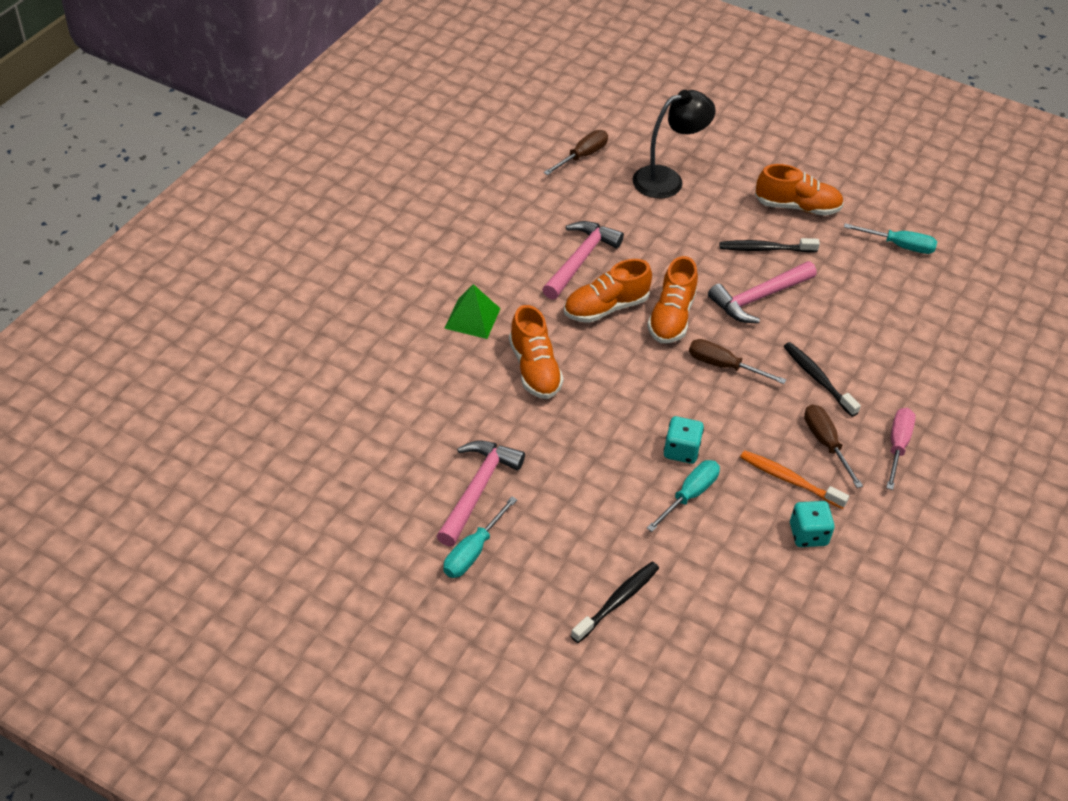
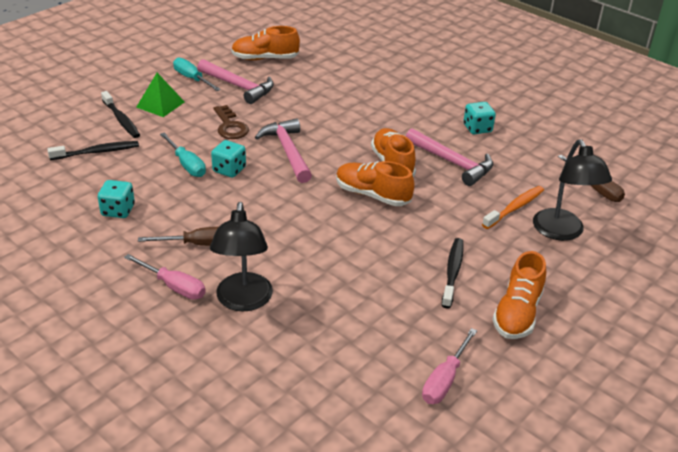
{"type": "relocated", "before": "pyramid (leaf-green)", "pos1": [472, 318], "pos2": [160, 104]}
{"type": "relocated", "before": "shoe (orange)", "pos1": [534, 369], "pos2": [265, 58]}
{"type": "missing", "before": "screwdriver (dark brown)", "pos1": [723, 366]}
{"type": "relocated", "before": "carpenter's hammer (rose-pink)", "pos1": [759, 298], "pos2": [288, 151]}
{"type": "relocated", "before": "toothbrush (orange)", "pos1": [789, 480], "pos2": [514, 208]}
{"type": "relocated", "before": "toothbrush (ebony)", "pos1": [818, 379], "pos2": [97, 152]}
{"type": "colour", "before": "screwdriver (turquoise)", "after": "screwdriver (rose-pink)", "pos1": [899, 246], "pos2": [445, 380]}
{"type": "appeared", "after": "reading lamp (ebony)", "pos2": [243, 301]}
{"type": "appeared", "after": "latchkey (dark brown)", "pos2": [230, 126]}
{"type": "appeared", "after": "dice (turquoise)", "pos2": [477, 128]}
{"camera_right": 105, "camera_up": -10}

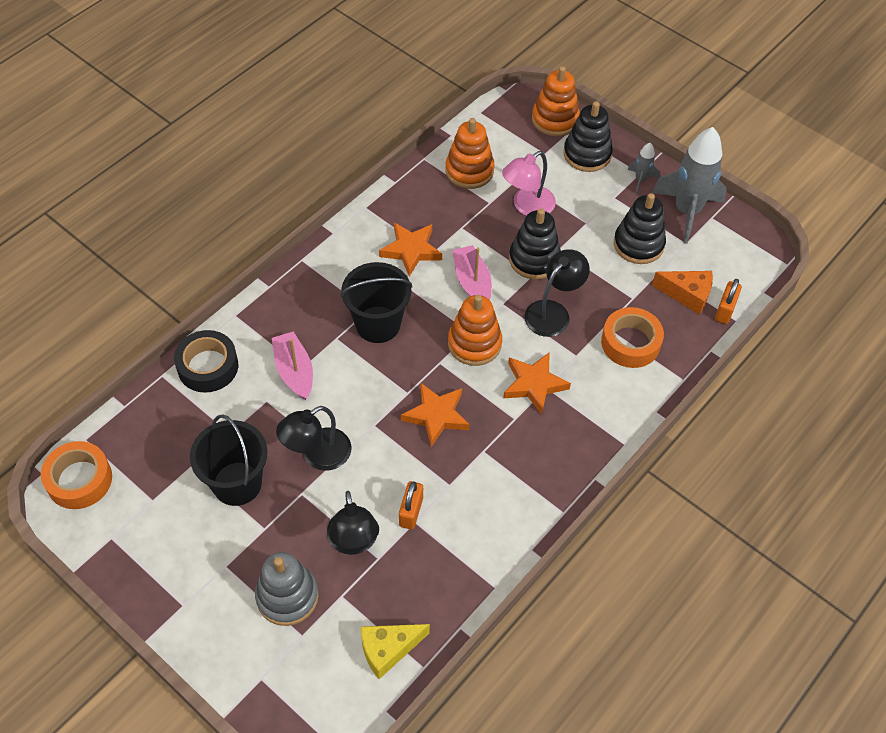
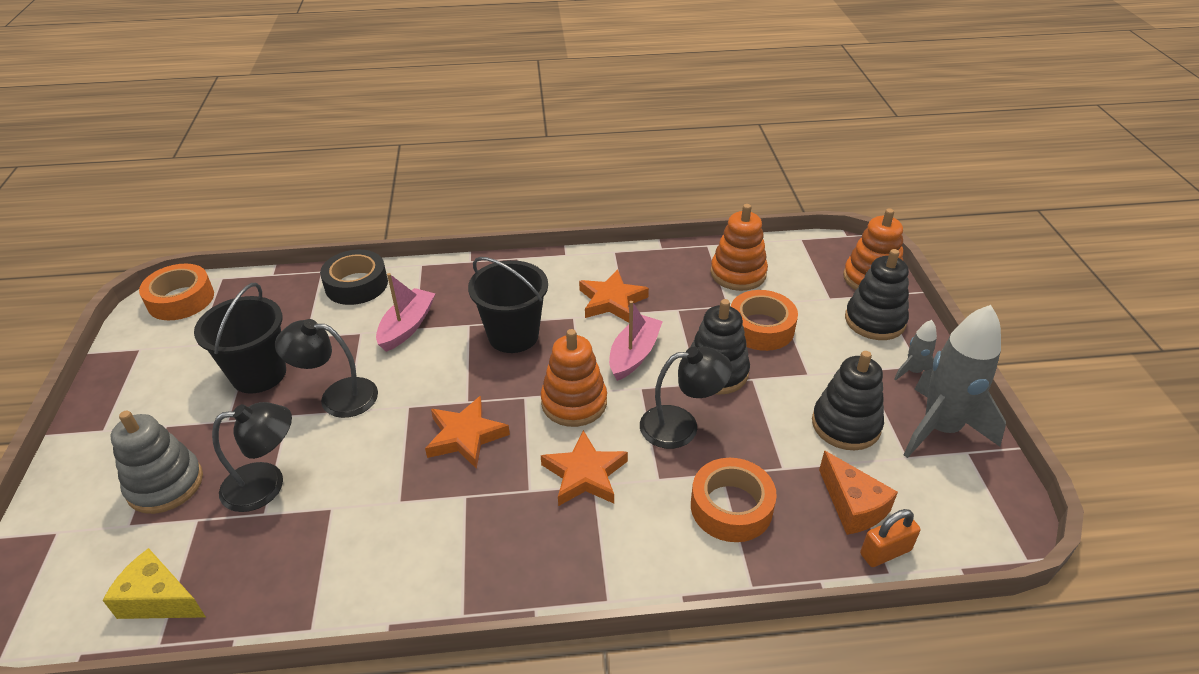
{"type": "spun", "before": "reading lamp (ebony)", "pos1": [354, 542], "pos2": [266, 484], "turn": -135}
{"type": "missing", "before": "small lock (orange)", "pos1": [411, 512]}
{"type": "exchanged", "before": "reading lamp (rose-pink)", "after": "tape (orange)", "pos1": [527, 206], "pos2": [761, 328]}
{"camera_right": 45, "camera_up": -15}

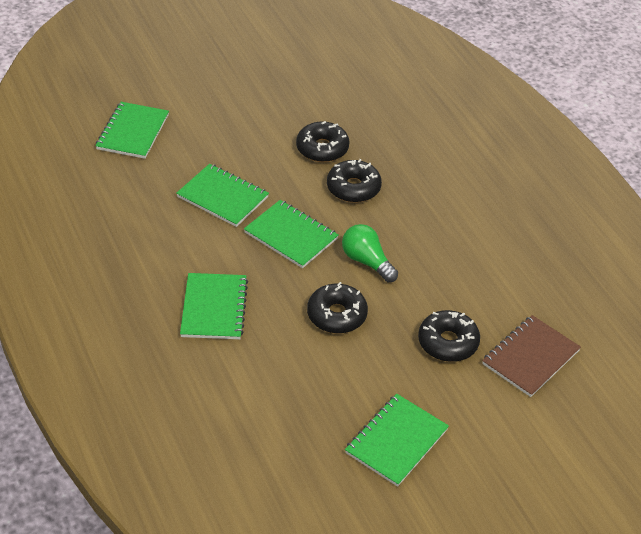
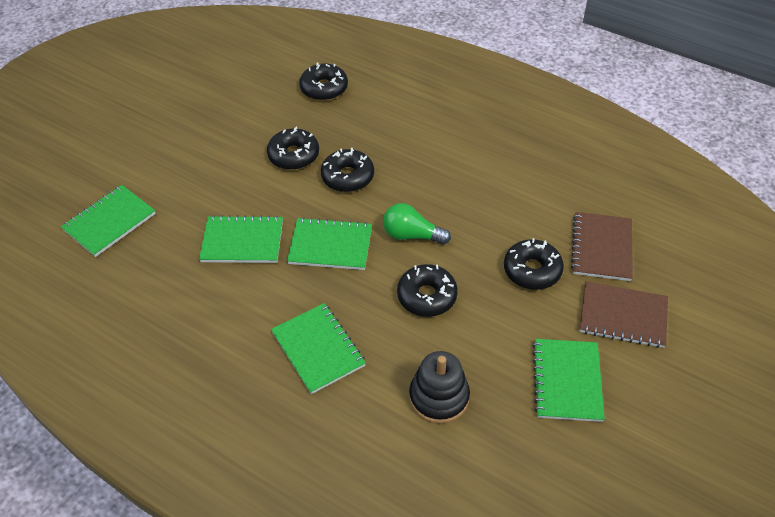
{"type": "spun", "before": "exercise book (leaf-green)", "pos1": [133, 132], "pos2": [110, 222], "turn": 60}
{"type": "appeared", "after": "donut (ebony)", "pos2": [324, 88]}
{"type": "appeared", "after": "stacking toy (ebony)", "pos2": [439, 397]}
{"type": "appeared", "after": "exercise book (dark brown)", "pos2": [623, 316]}
{"camera_right": -30, "camera_up": 5}

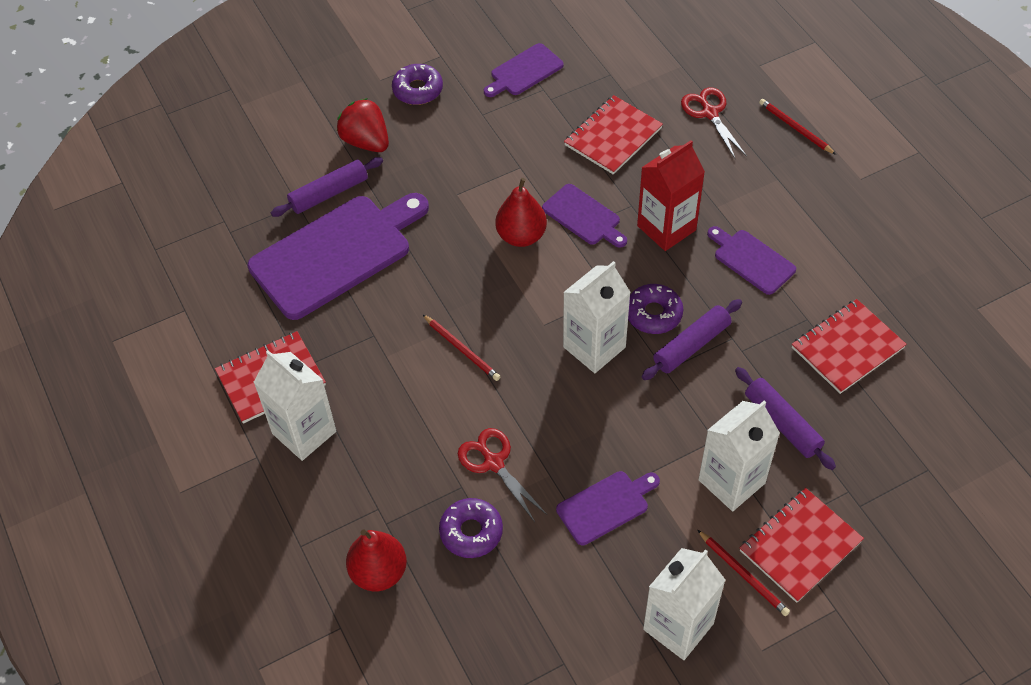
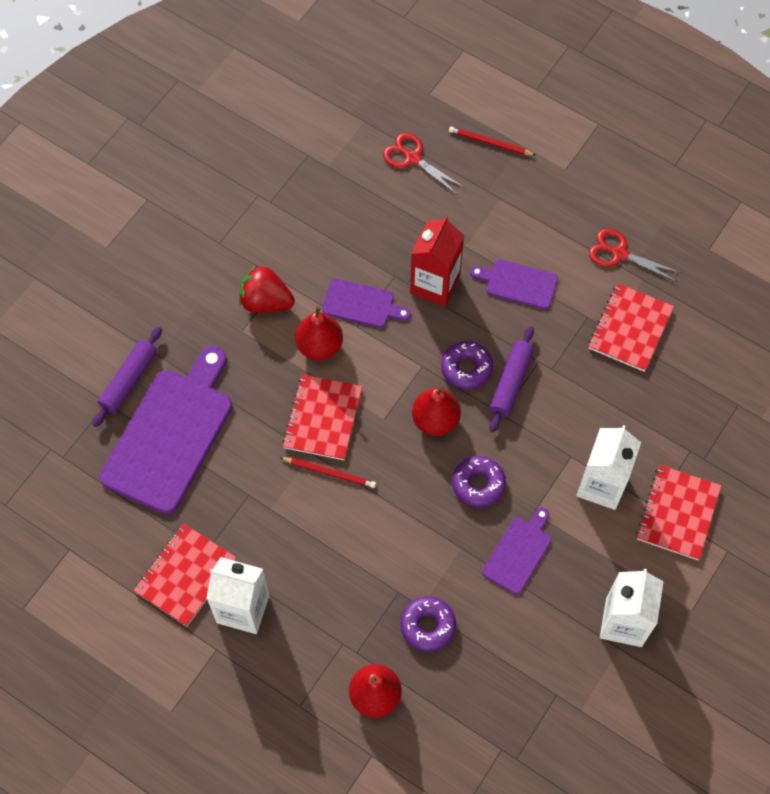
{"type": "relocated", "before": "strawberry (crimson)", "pos1": [366, 142], "pos2": [266, 302]}
{"type": "relocated", "before": "donut (purple)", "pos1": [418, 90], "pos2": [478, 484]}
{"type": "relocated", "before": "scissors (crimson)", "pos1": [494, 463], "pos2": [619, 253]}
{"type": "missing", "before": "cutting board (purple)", "pos1": [524, 71]}
{"type": "exchanged", "before": "milk carton (pure white)", "after": "toy pear (crimson)", "pos1": [594, 347], "pos2": [435, 420]}
{"type": "relocated", "before": "exercise book (crimson)", "pos1": [613, 137], "pos2": [323, 418]}
{"type": "missing", "before": "wooden pencil (crimson)", "pos1": [743, 574]}
{"type": "missing", "before": "rolling pin (purple)", "pos1": [782, 423]}
{"camera_right": -30, "camera_up": 10}

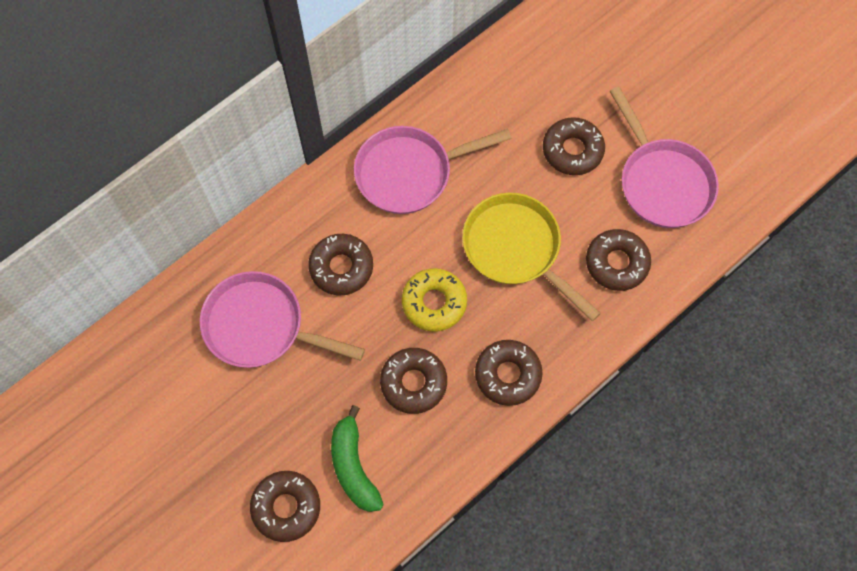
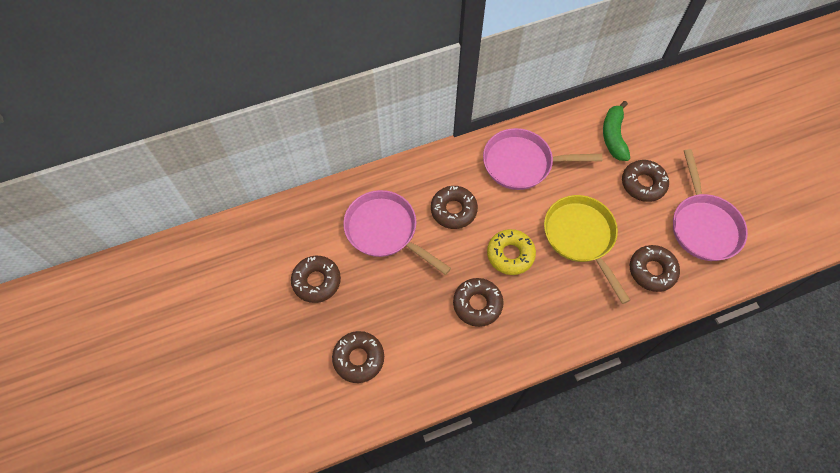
{"type": "relocated", "before": "banana (leaf-green)", "pos1": [353, 466], "pos2": [613, 136]}
{"type": "relocated", "before": "donut (dark brown)", "pos1": [507, 375], "pos2": [316, 281]}
{"camera_right": 20, "camera_up": -5}

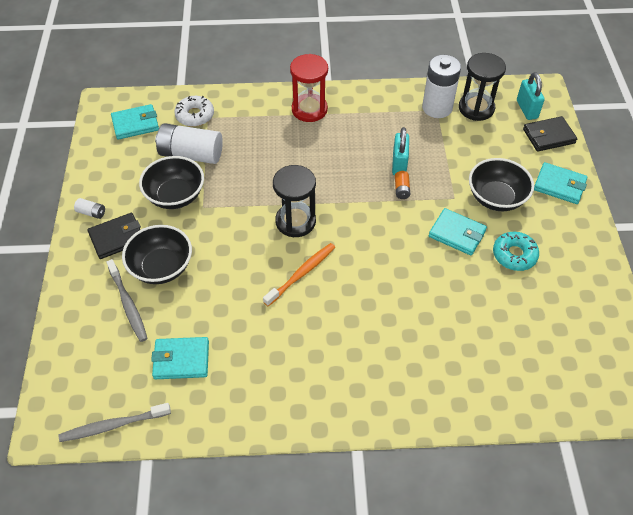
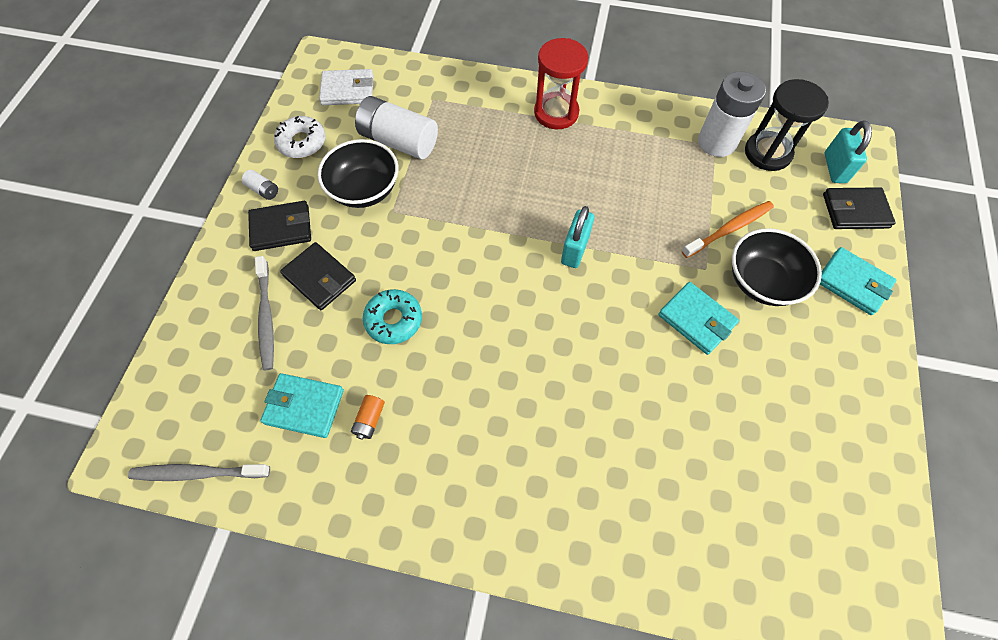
{"type": "colour", "before": "billfold (turquoise)", "after": "billfold (pure white)", "pos1": [135, 124], "pos2": [348, 90]}
{"type": "exchanged", "before": "serving bowl (ebony)", "after": "billfold (ebony)", "pos1": [161, 267], "pos2": [319, 278]}
{"type": "relocated", "before": "donut (pure white)", "pos1": [195, 115], "pos2": [302, 142]}
{"type": "relocated", "before": "toothbrush (orange)", "pos1": [302, 273], "pos2": [729, 229]}
{"type": "missing", "before": "hourglass (ebony)", "pos1": [295, 221]}
{"type": "relocated", "before": "small lock (turquoise)", "pos1": [399, 164], "pos2": [575, 250]}
{"type": "relocated", "before": "battery (orange)", "pos1": [401, 189], "pos2": [370, 420]}
{"type": "relocated", "before": "donut (turquoise)", "pos1": [514, 255], "pos2": [394, 320]}
{"camera_right": 15, "camera_up": 10}

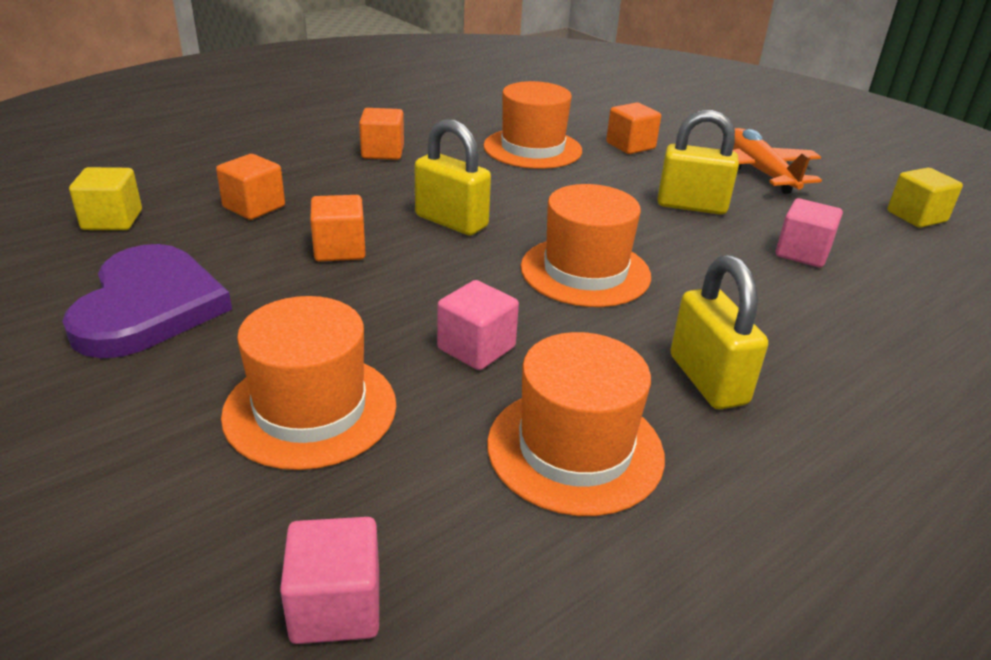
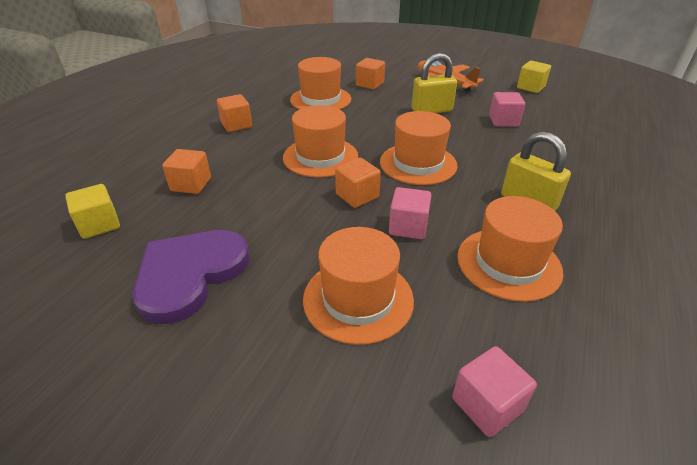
{"type": "spun", "before": "love heart (purple)", "pos1": [148, 306], "pos2": [190, 274], "turn": -120}
{"type": "relocated", "before": "solid cube (orange)", "pos1": [339, 249], "pos2": [357, 196]}
{"type": "exchanged", "before": "small lock (yellow)", "after": "tall hat (orange)", "pos1": [451, 222], "pos2": [320, 157]}
{"camera_right": -25, "camera_up": 5}

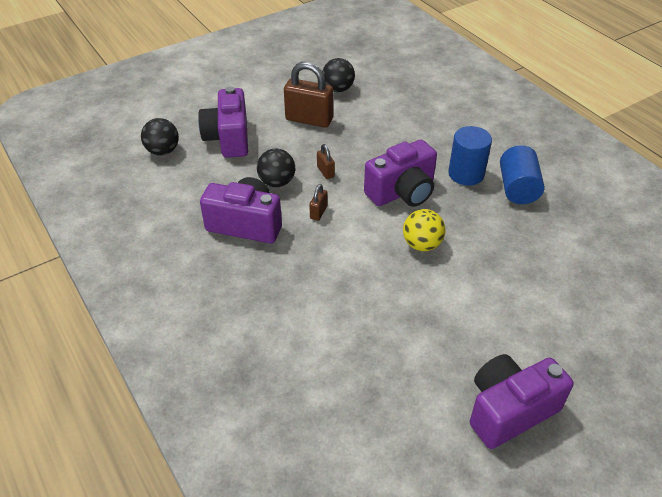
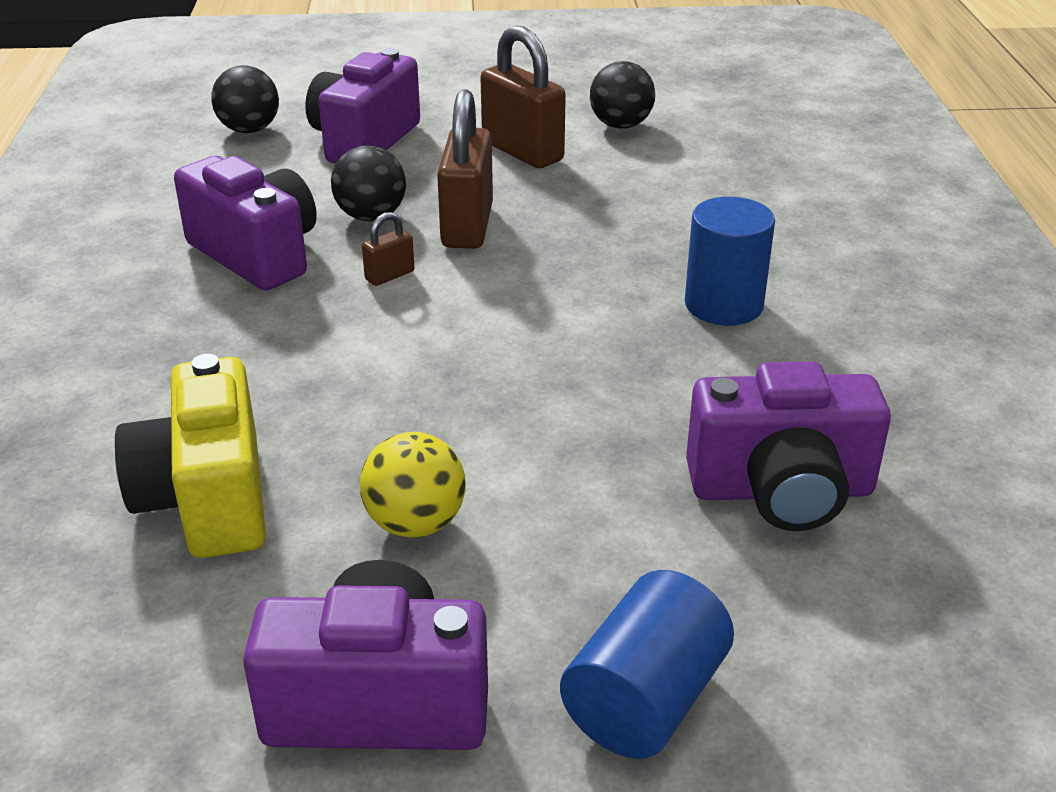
{"type": "size", "before": "small lock (dark brown)", "pos1": [325, 172], "pos2": [467, 226], "scale": 2.13}
{"type": "relocated", "before": "compact camera (purple)", "pos1": [402, 192], "pos2": [781, 490]}
{"type": "relocated", "before": "sphere (yellow)", "pos1": [422, 244], "pos2": [415, 523]}
{"type": "relocated", "before": "cylinder (cobalt)", "pos1": [517, 188], "pos2": [645, 700]}
{"type": "appeared", "after": "compact camera (yellow)", "pos2": [207, 499]}
{"camera_right": 30, "camera_up": -10}

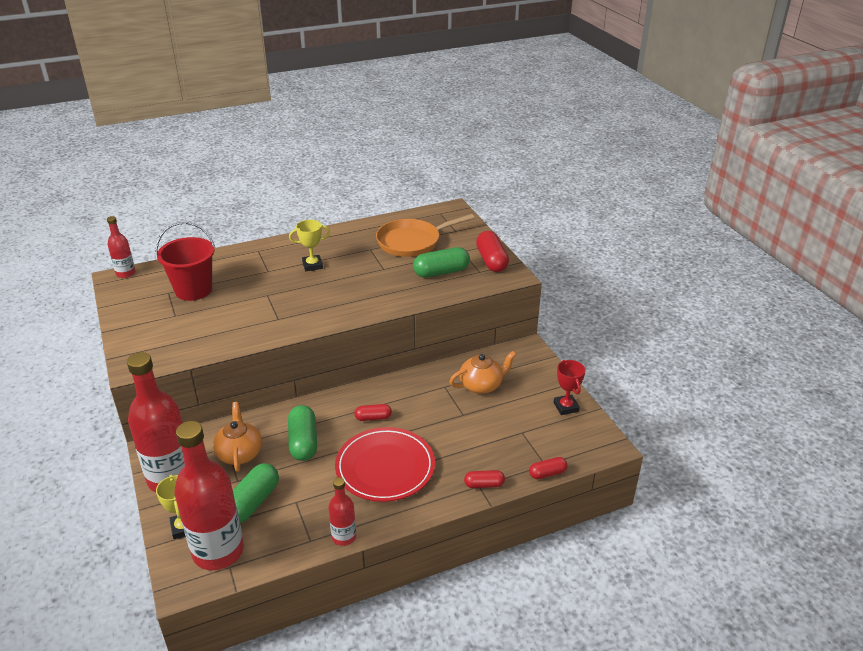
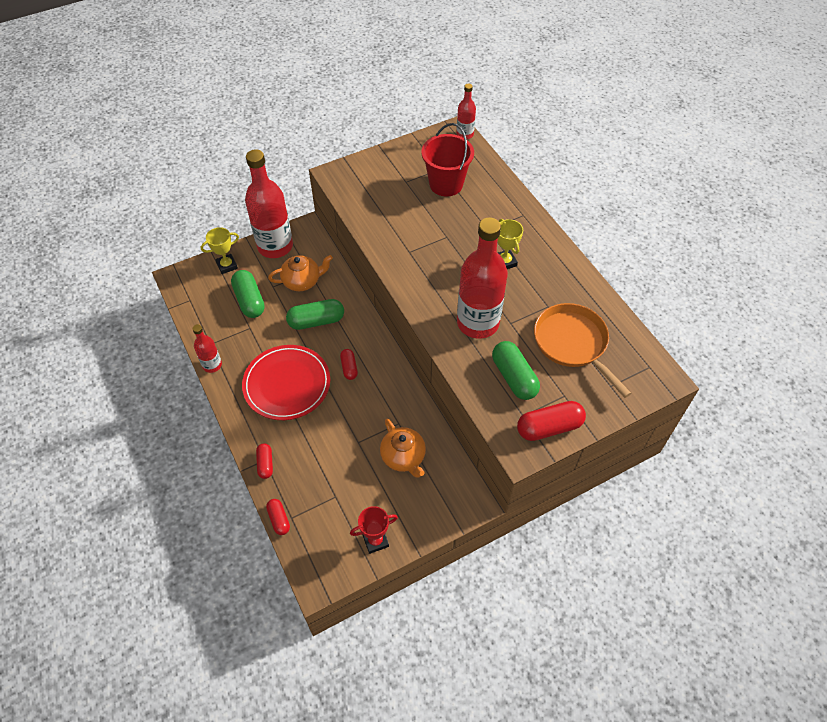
{"type": "relocated", "before": "bottle (crimson)", "pos1": [218, 551], "pos2": [478, 323]}
{"type": "spun", "before": "capsule (leaf-green)", "pos1": [252, 502], "pos2": [249, 300], "turn": 45}
{"camera_right": 85, "camera_up": 20}

